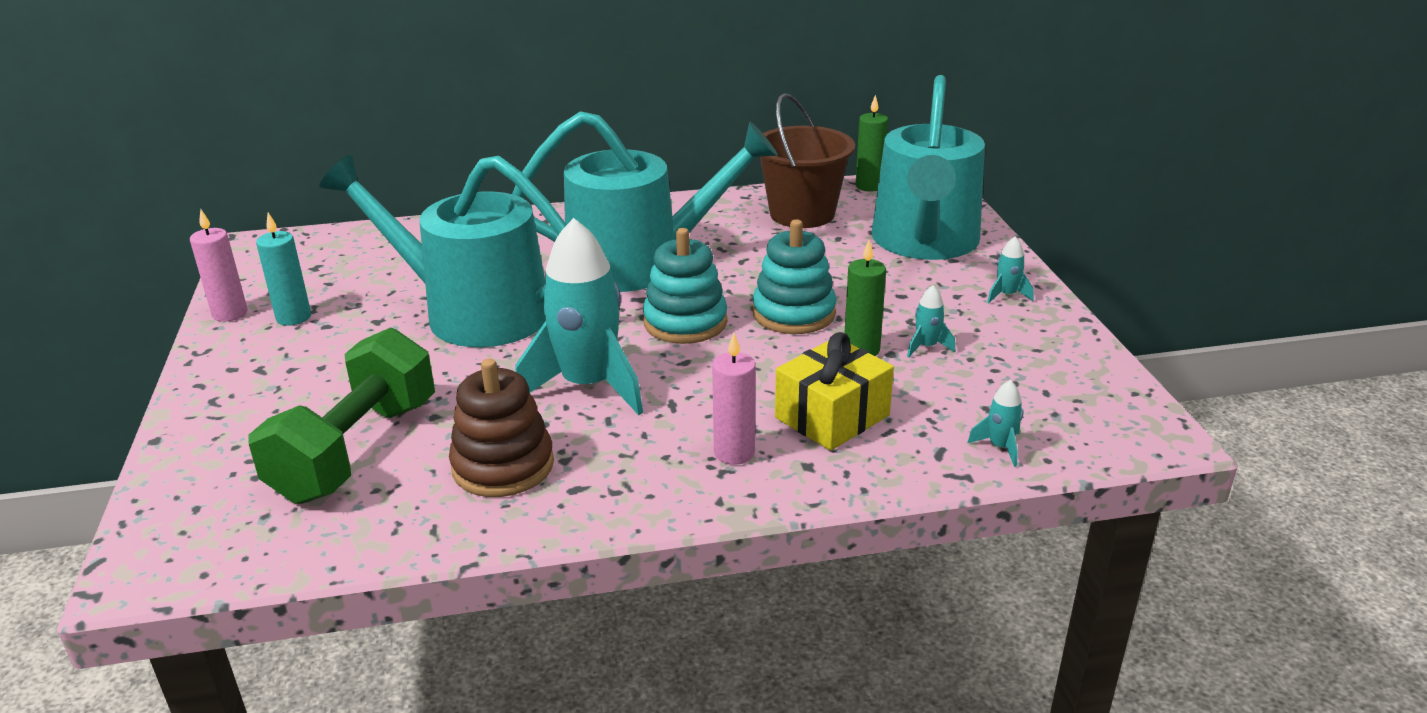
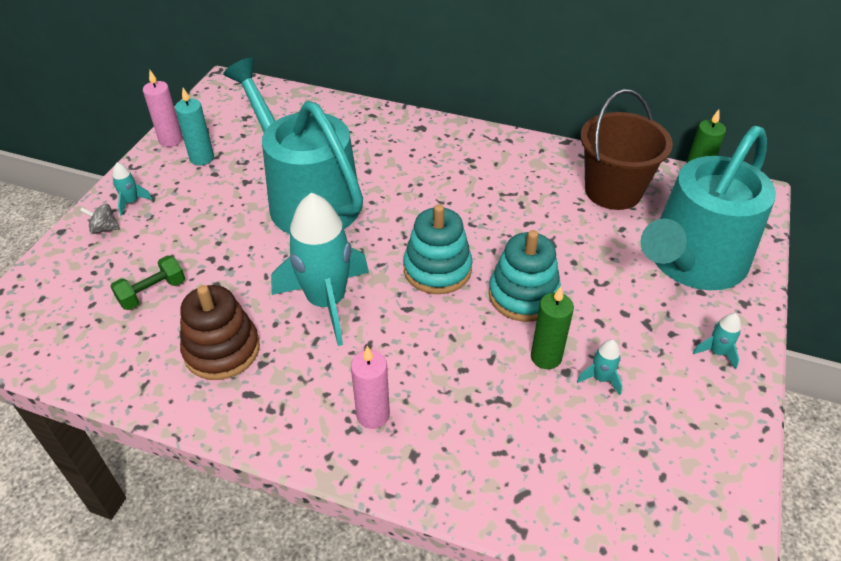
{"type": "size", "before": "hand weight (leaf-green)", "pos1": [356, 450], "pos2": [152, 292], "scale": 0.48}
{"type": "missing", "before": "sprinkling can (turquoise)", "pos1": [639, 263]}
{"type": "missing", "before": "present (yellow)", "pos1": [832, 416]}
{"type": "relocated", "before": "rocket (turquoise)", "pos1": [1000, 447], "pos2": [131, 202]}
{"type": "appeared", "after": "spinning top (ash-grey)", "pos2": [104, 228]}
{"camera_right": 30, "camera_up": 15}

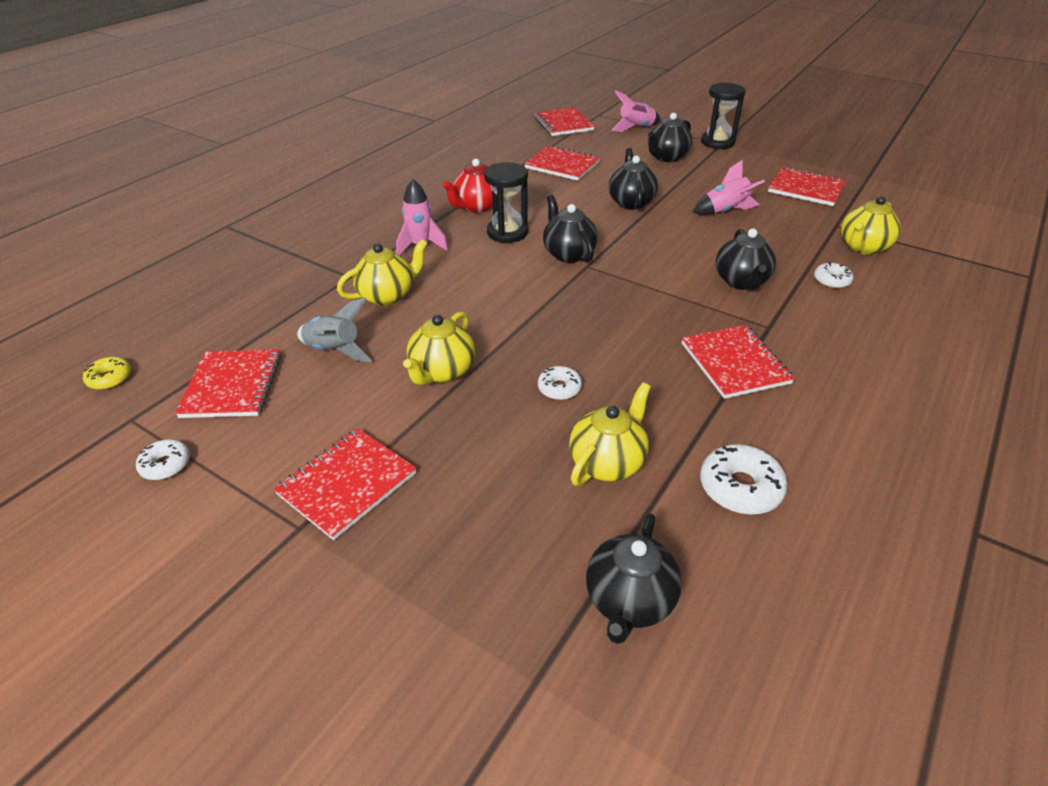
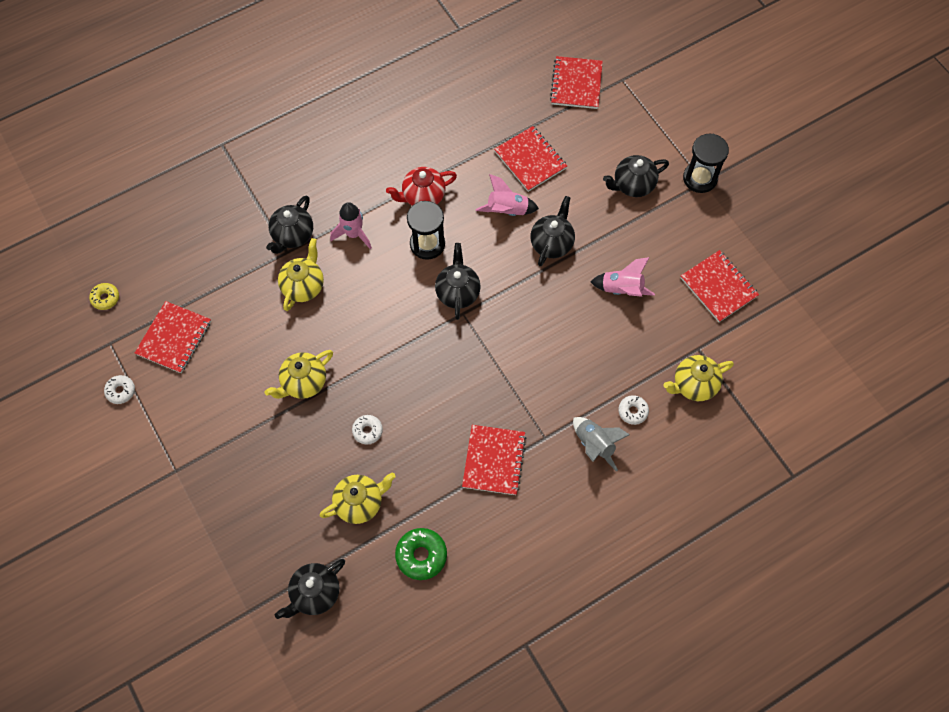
{"type": "missing", "before": "exercise book (crimson)", "pos1": [347, 484]}
{"type": "relocated", "before": "rocket (ash-grey)", "pos1": [334, 351], "pos2": [594, 445]}
{"type": "spun", "before": "tea pot (yellow)", "pos1": [387, 295], "pos2": [303, 286], "turn": -60}
{"type": "relocated", "before": "rocket (rose-pink)", "pos1": [636, 128], "pos2": [507, 210]}
{"type": "colour", "before": "donut (pure white)", "after": "donut (leaf-green)", "pos1": [740, 487], "pos2": [421, 555]}
{"type": "relocated", "before": "tea pot (ebony)", "pos1": [741, 282], "pos2": [292, 235]}
{"camera_right": 25, "camera_up": 25}

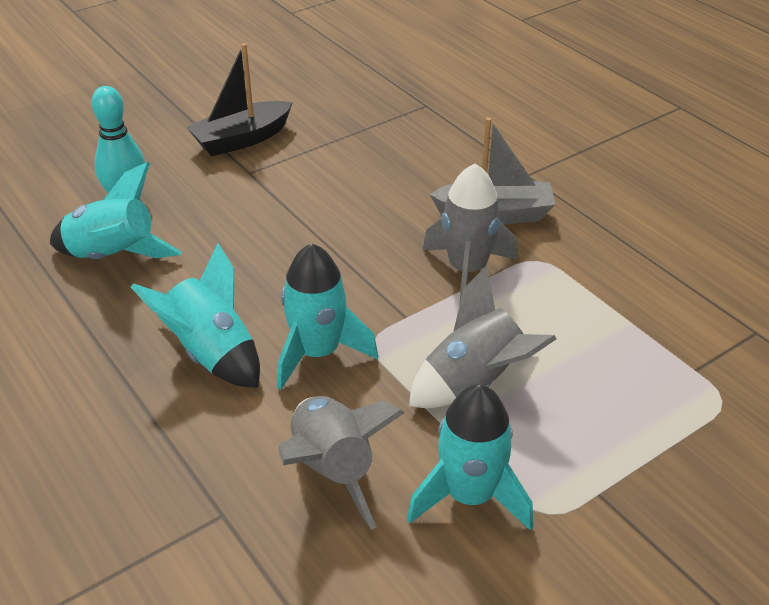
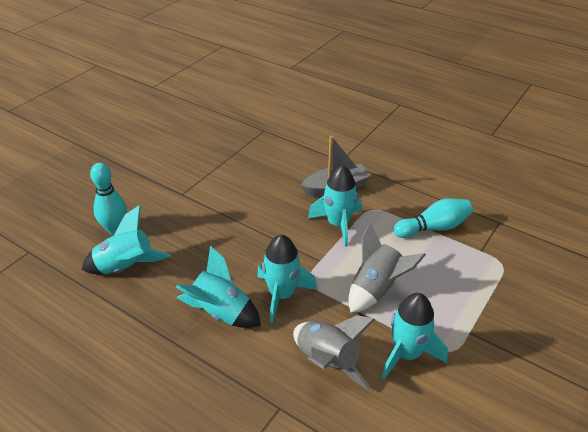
{"type": "missing", "before": "boat (ebony)", "pos1": [241, 139]}
{"type": "colour", "before": "rocket (ash-grey)", "after": "rocket (turquoise)", "pos1": [467, 270], "pos2": [338, 224]}
{"type": "appeared", "after": "tenpin (turquoise)", "pos2": [433, 228]}
{"camera_right": -20, "camera_up": 0}

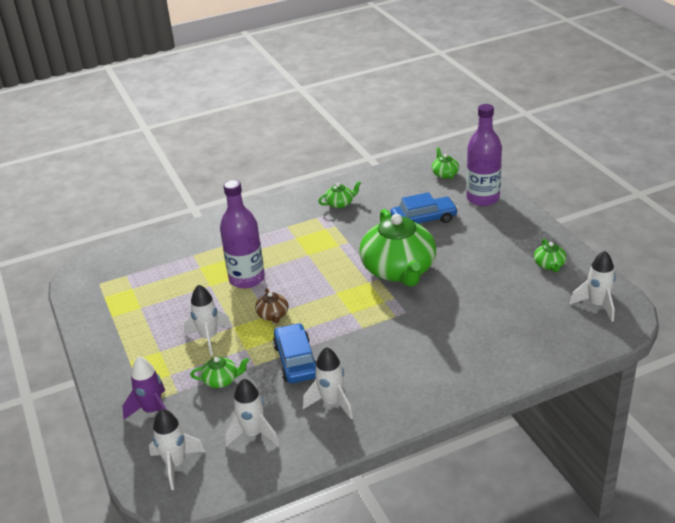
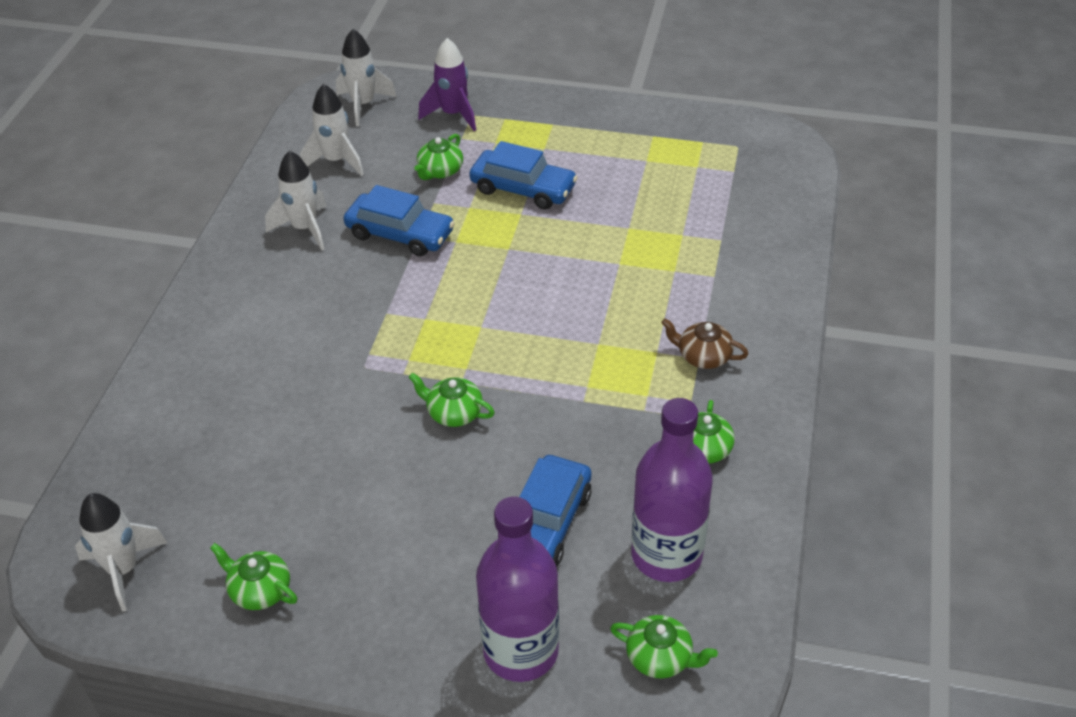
{"type": "exchanged", "before": "rocket (pure white)", "after": "car (cobalt)", "pos1": [209, 338], "pos2": [523, 189]}
{"type": "relocated", "before": "bottle (purple)", "pos1": [247, 279], "pos2": [666, 555]}
{"type": "relocated", "before": "tea pot (dark brown)", "pos1": [273, 315], "pos2": [703, 356]}
{"type": "size", "before": "tea pot (leaf-green)", "pos1": [399, 270], "pos2": [453, 412], "scale": 0.42}
{"camera_right": 125, "camera_up": 10}

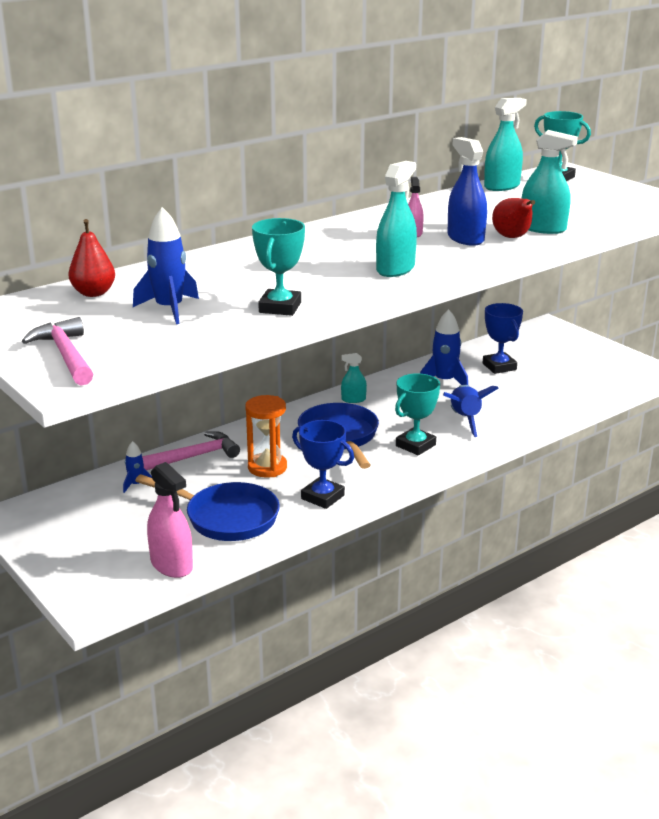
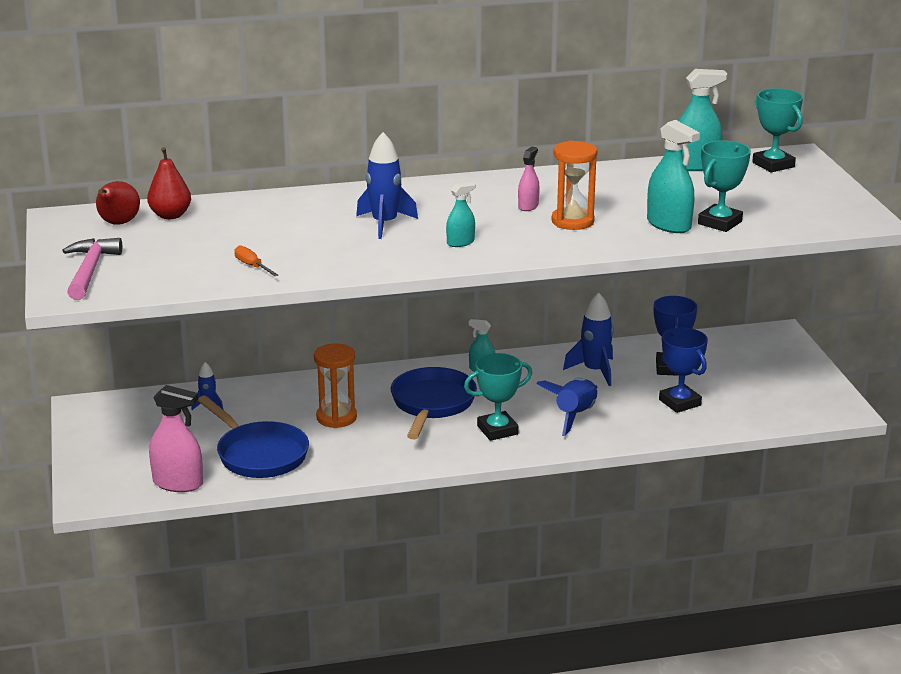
{"type": "relocated", "before": "rocket (cobalt)", "pos1": [169, 309], "pos2": [384, 224]}
{"type": "missing", "before": "carpenter's hammer (rose-pink)", "pos1": [195, 456]}
{"type": "spun", "before": "spray bottle (rose-pink)", "pos1": [171, 564], "pos2": [178, 483], "turn": -60}
{"type": "relocated", "before": "award cup (turquoise)", "pos1": [280, 307], "pos2": [720, 223]}
{"type": "relocated", "before": "award cup (cobalt)", "pos1": [322, 497], "pos2": [680, 402]}
{"type": "size", "before": "spray bottle (turquoise)", "pos1": [395, 269], "pos2": [460, 242], "scale": 0.57}
{"type": "exchanged", "before": "spray bottle (cobalt)", "after": "hourglass (orange)", "pos1": [465, 238], "pos2": [572, 221]}
{"type": "relocated", "before": "toy pear (crimson)", "pos1": [512, 237], "pos2": [118, 223]}
{"type": "appeared", "after": "screwdriver (orange)", "pos2": [252, 266]}
{"camera_right": 25, "camera_up": 0}

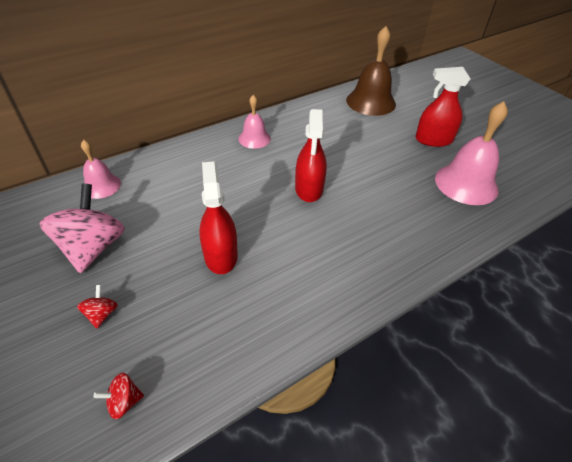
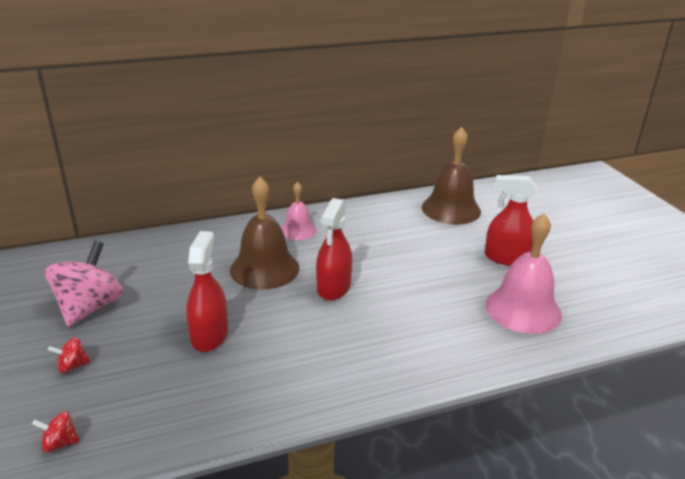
{"type": "spun", "before": "spinning top (crimson)", "pos1": [102, 314], "pos2": [72, 366], "turn": -120}
{"type": "missing", "before": "bell (rose-pink)", "pos1": [101, 186]}
{"type": "appeared", "after": "bell (dark brown)", "pos2": [264, 268]}
{"camera_right": 15, "camera_up": -15}

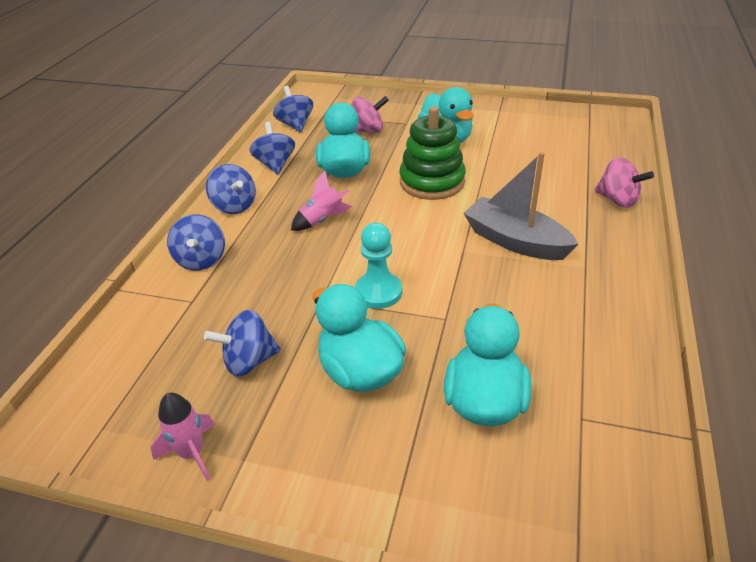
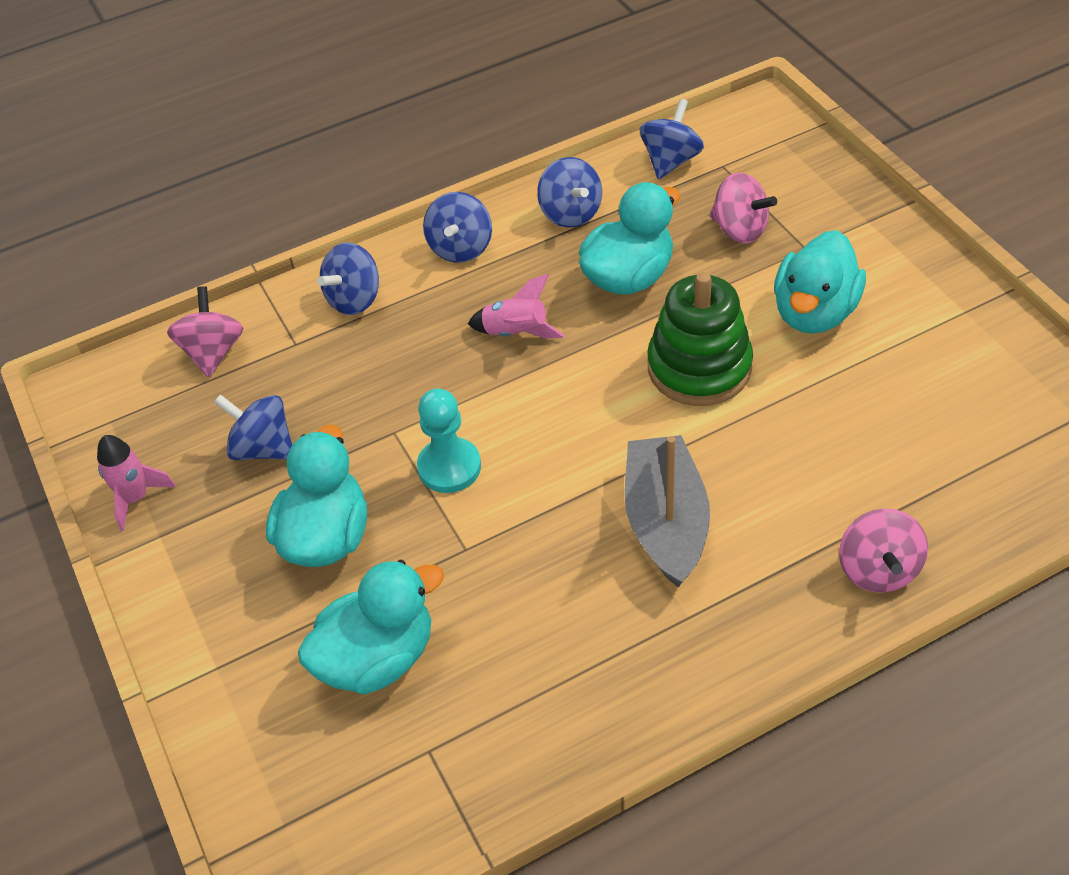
{"type": "spun", "before": "spinning top (cobalt)", "pos1": [275, 164], "pos2": [570, 214], "turn": 120}
{"type": "appeared", "after": "spinning top (rose-pink)", "pos2": [213, 352]}
{"camera_right": 50, "camera_up": 10}

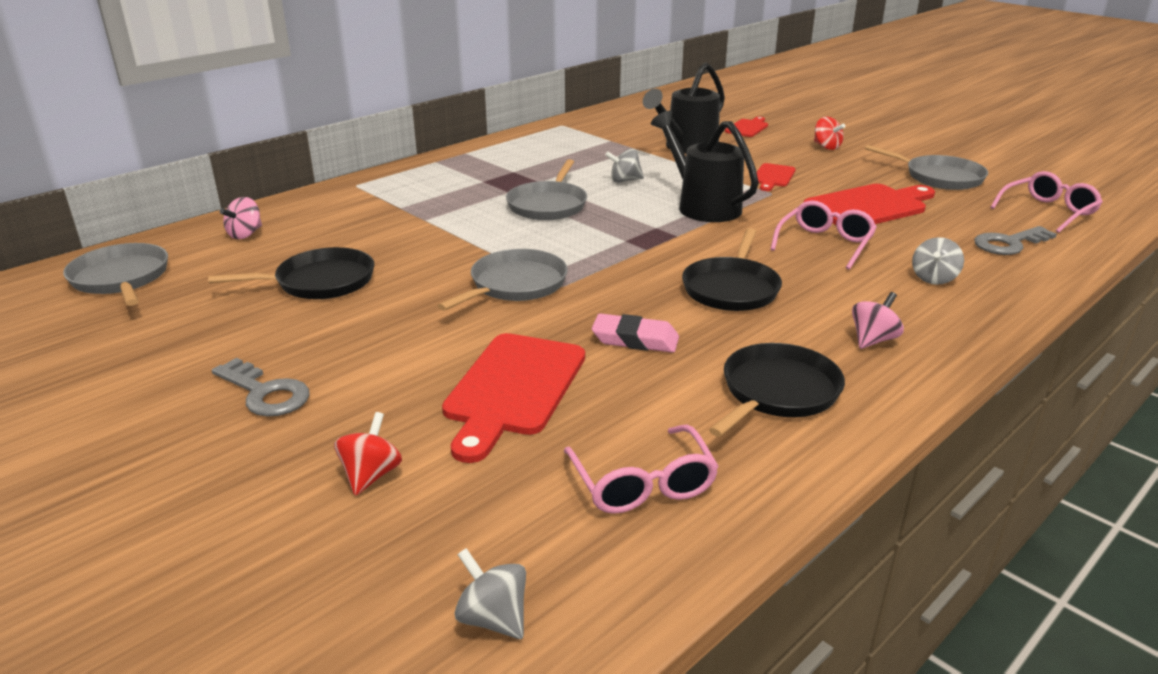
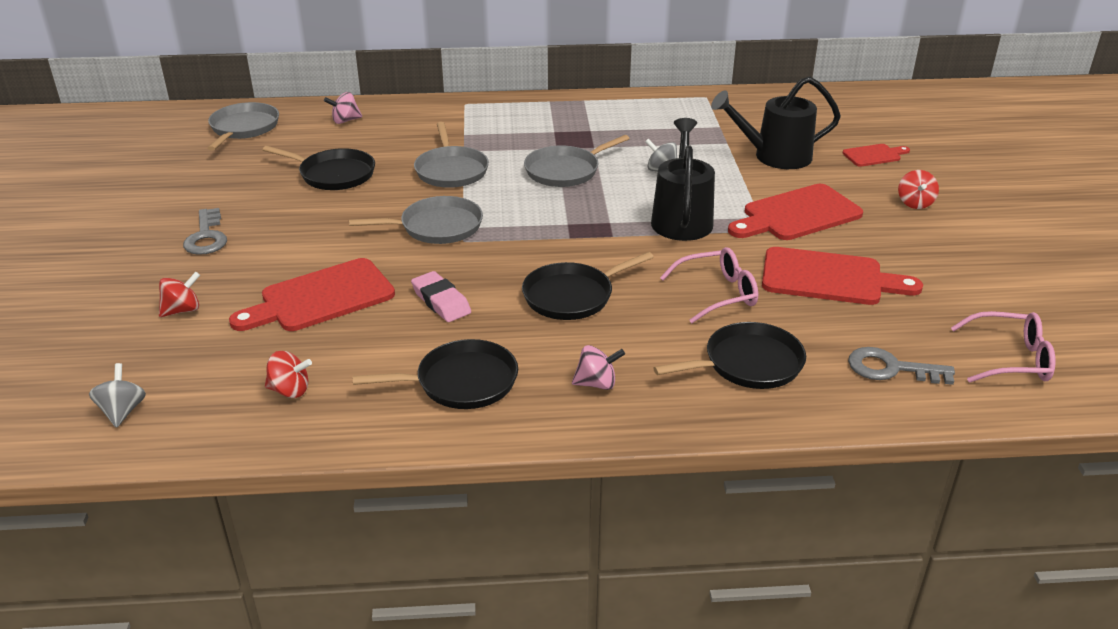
{"type": "exchanged", "before": "glasses (rose-pink)", "after": "spinning top (crimson)", "pos1": [643, 484], "pos2": [290, 390]}
{"type": "size", "before": "cutting board (crimson)", "pos1": [773, 177], "pos2": [797, 214], "scale": 1.89}
{"type": "relocated", "before": "skillet (ash-grey)", "pos1": [940, 177], "pos2": [451, 170]}
{"type": "exchanged", "before": "spinning top (ash-grey)", "after": "skillet (ebony)", "pos1": [933, 278], "pos2": [748, 364]}
{"camera_right": 40, "camera_up": 5}

